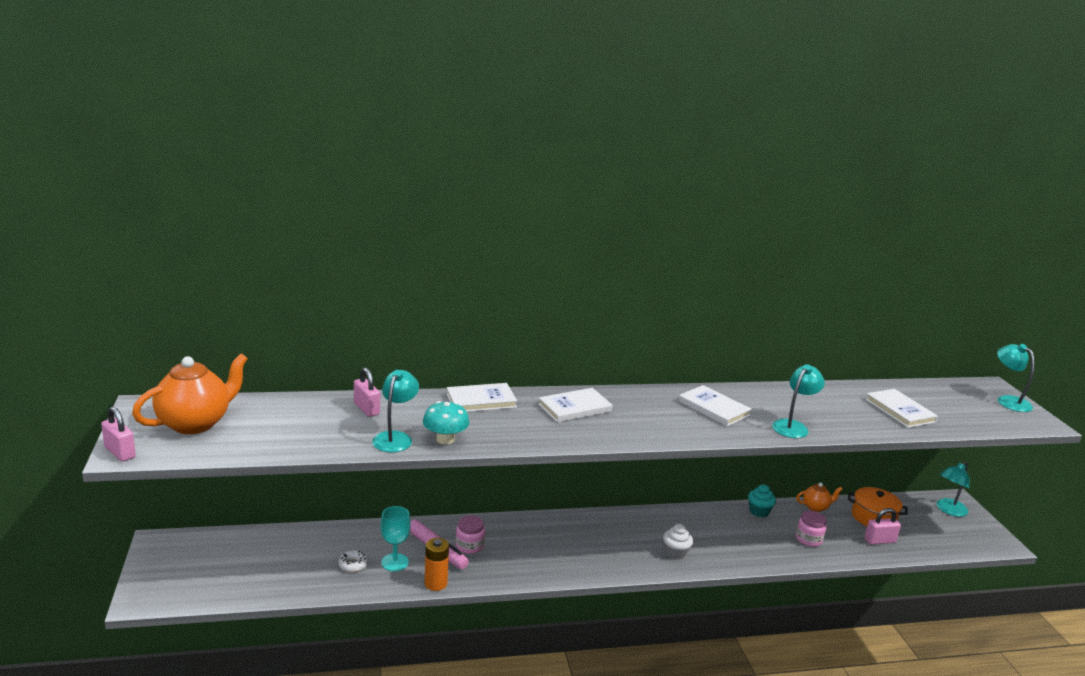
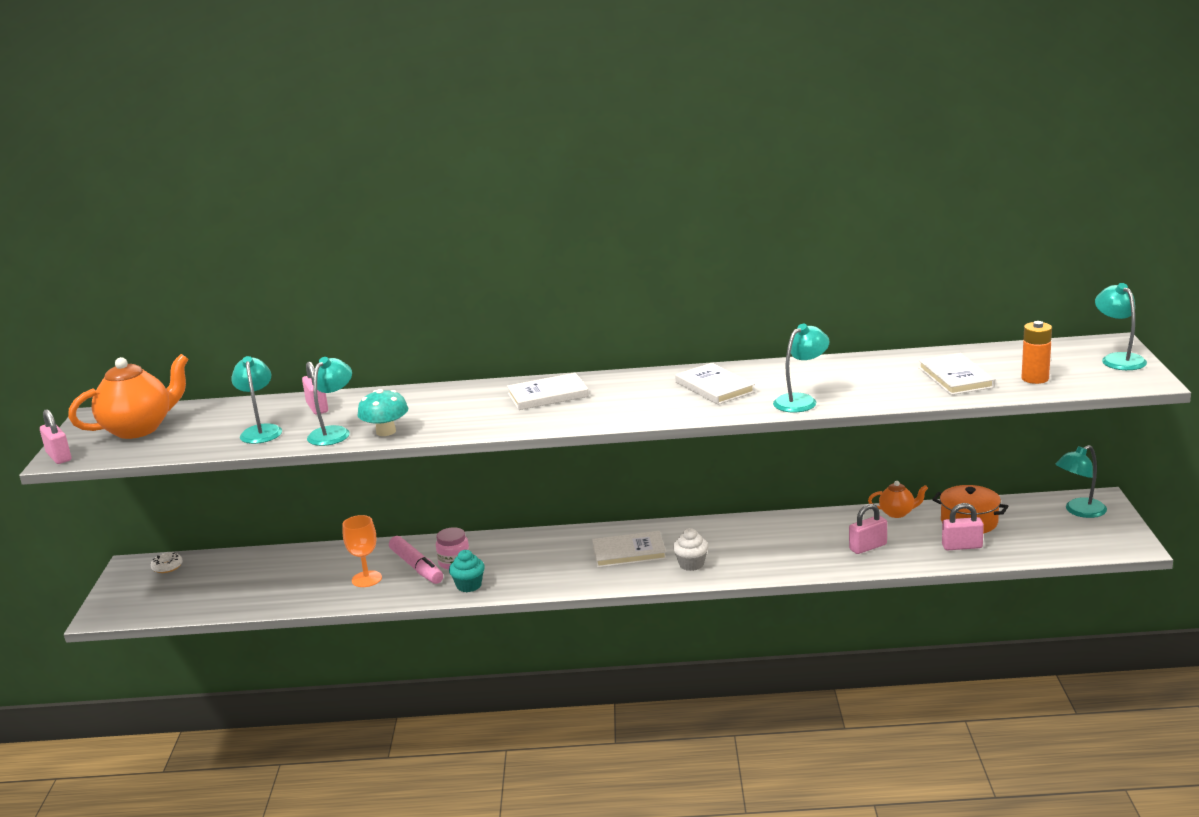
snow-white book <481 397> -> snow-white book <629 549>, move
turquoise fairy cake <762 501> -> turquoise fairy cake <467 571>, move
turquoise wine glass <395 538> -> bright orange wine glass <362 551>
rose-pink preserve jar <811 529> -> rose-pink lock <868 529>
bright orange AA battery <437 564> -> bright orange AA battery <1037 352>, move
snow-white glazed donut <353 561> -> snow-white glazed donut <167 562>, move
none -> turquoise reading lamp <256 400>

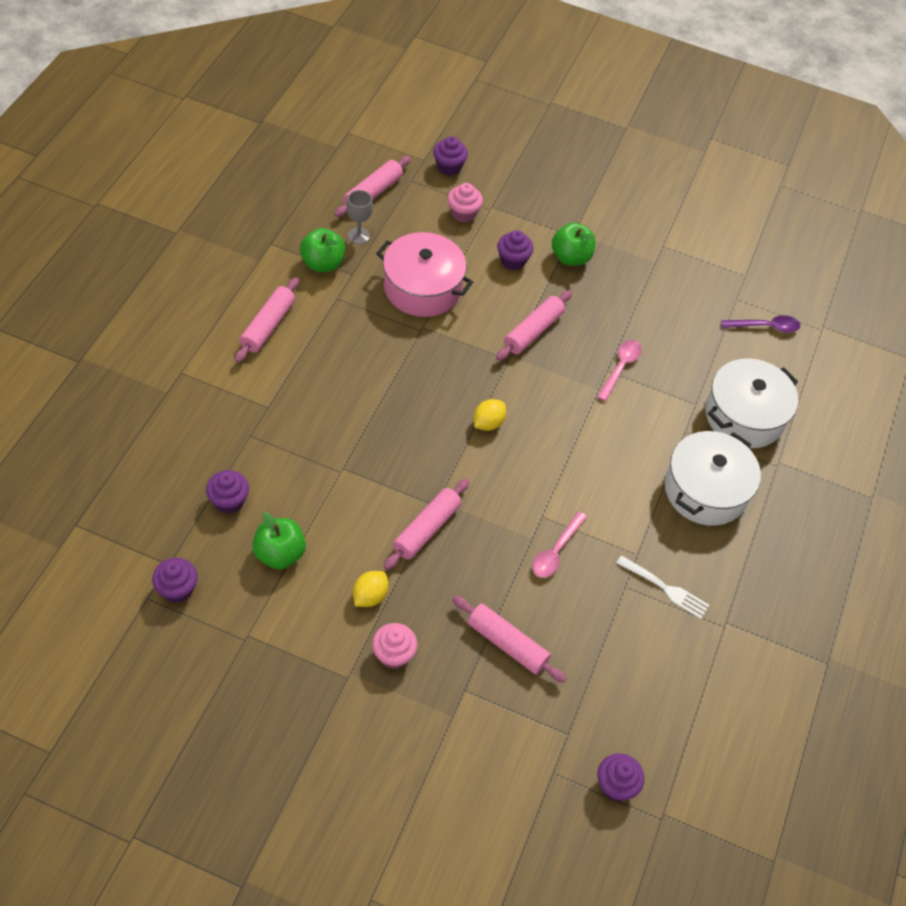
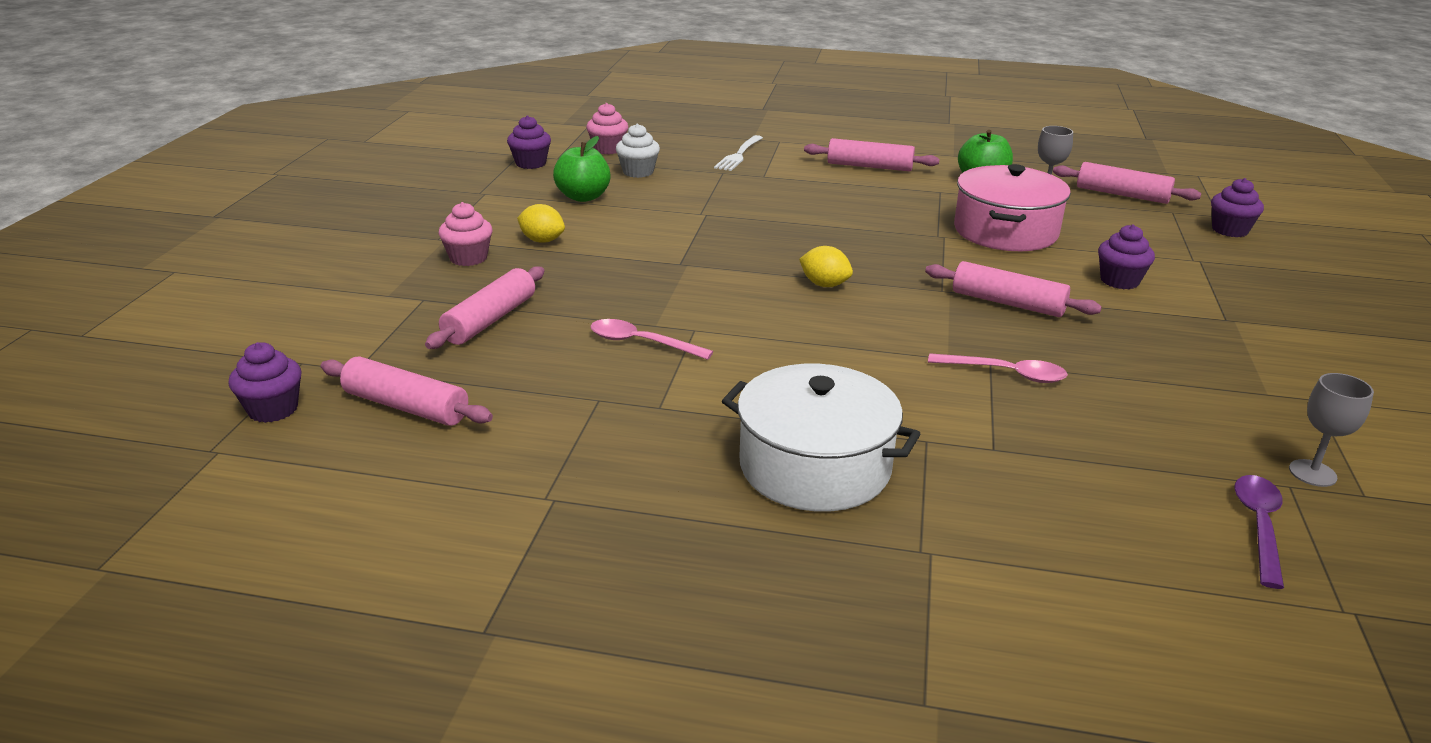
rose-pink fairy cake <465 203> -> rose-pink fairy cake <607 128>, move
leaf-green toy apple <574 244> -> none
purple spoon <760 324> -> purple spoon <1259 532>, 150 degrees counterclockwise
snow-white pot <751 403> -> none
purple fairy cake <227 492> -> snow-white fairy cake <638 151>
rose-pink pastry roller <427 524> -> rose-pink pastry roller <407 391>, move
snow-white dinner fork <663 587> -> snow-white dinner fork <738 153>, move
none -> gray wine glass <1331 430>

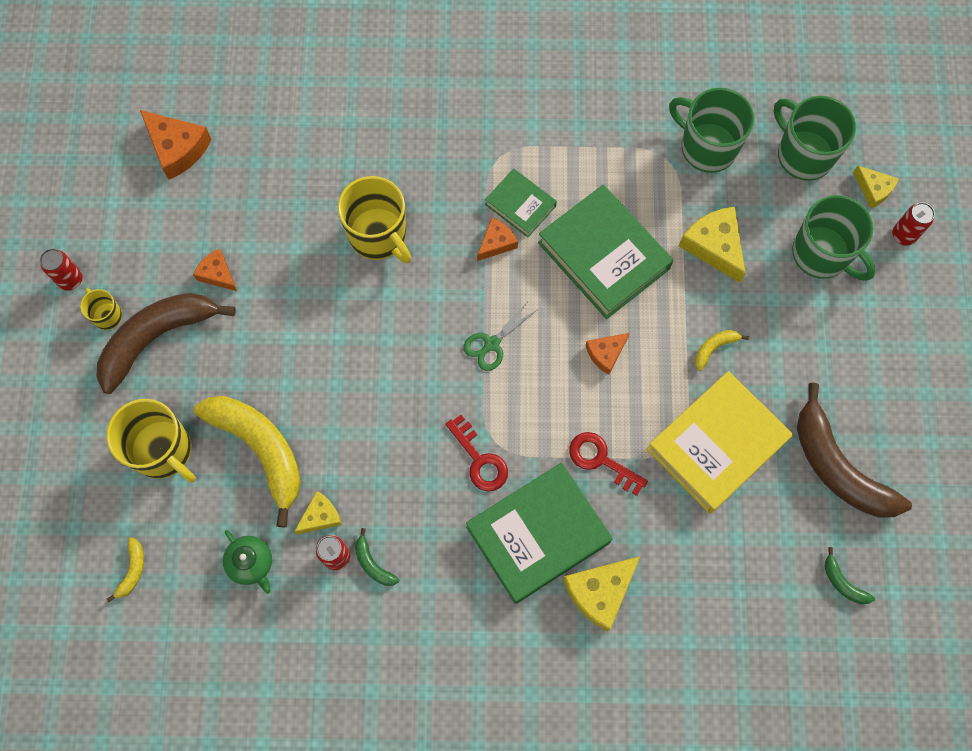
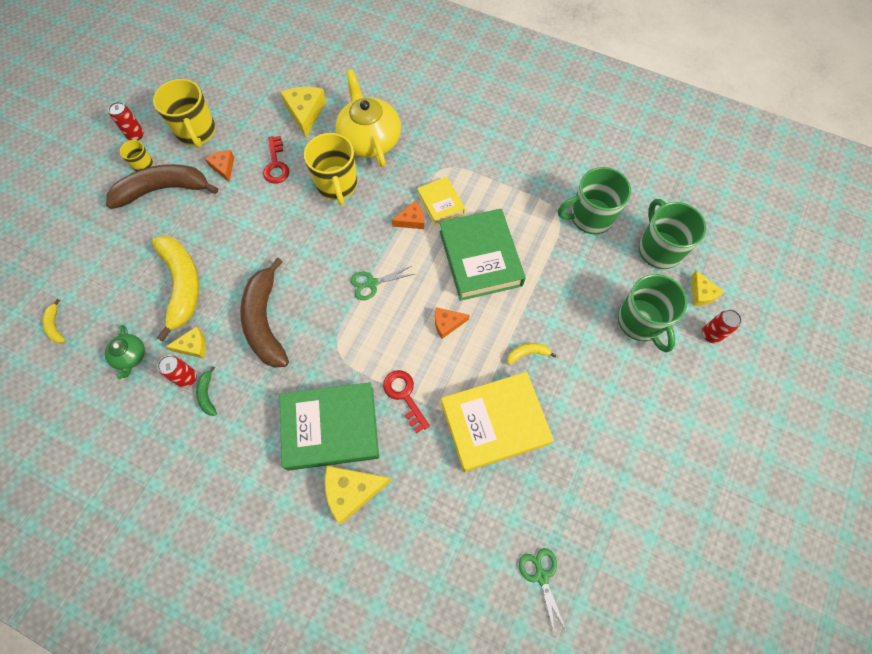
leaf-green tea mug <711 130> -> leaf-green tea mug <594 200>, 75 degrees counterclockwise
bright orange cheese wedge <175 144> -> none
leaf-green book <521 202> -> yellow book <441 201>
yellow cheese wedge <712 245> -> yellow cheese wedge <303 112>, move
dark brown banana fruit <854 450> -> dark brown banana fruit <264 312>, move
yellow tea mug <151 441> -> yellow tea mug <184 113>, move
scarlet latchkey <476 453> -> scarlet latchkey <276 160>, move
yellow banana fruit <125 569> -> yellow banana fruit <53 321>, 120 degrees clockwise
leaf-green banana fruit <850 575> -> leaf-green shears <543 591>
none -> yellow tea pot <368 118>

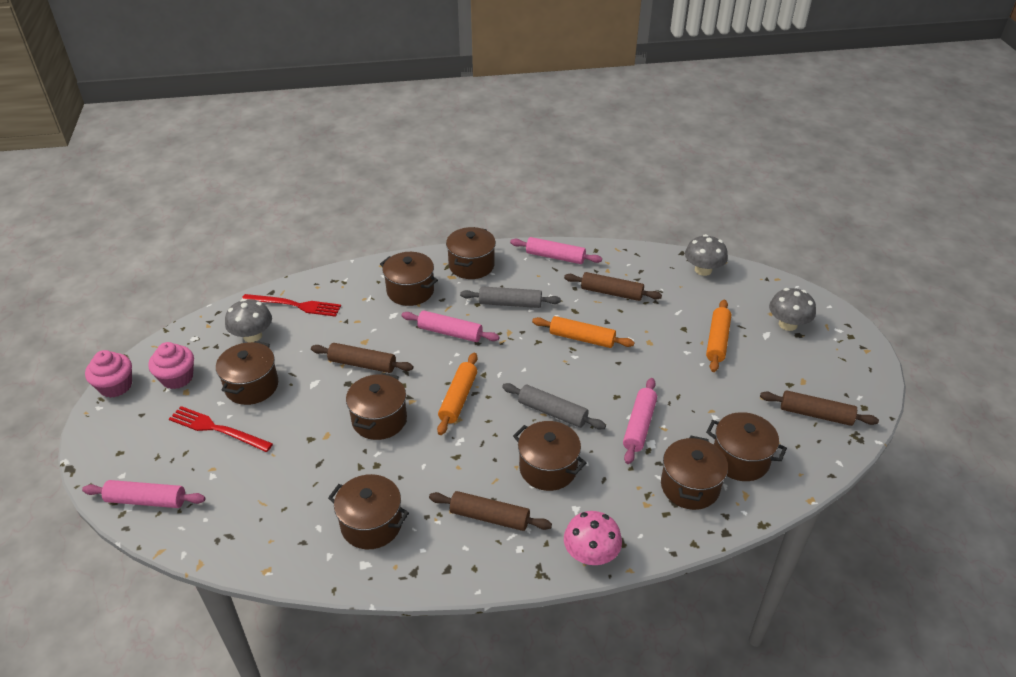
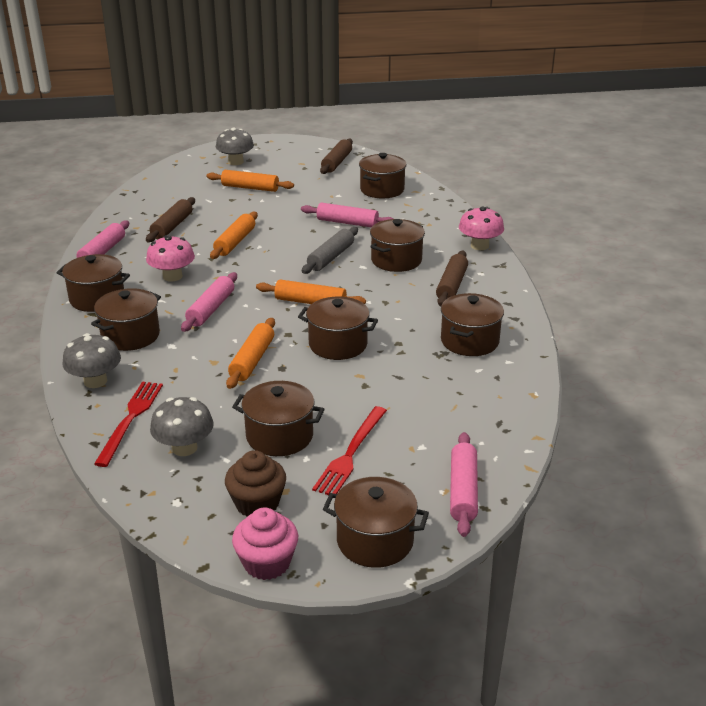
gray fungus <706 255> -> gray fungus <91 360>, move
gray pastry roller <510 297> -> rose-pink fungus <170 258>
rose-pink fairy cake <171 365> -> dark brown fairy cake <255 483>
dark brown pastry roller <362 358> -> bright orange pastry roller <250 353>
dark brown pot <694 473> -> dark brown pot <376 522>, move

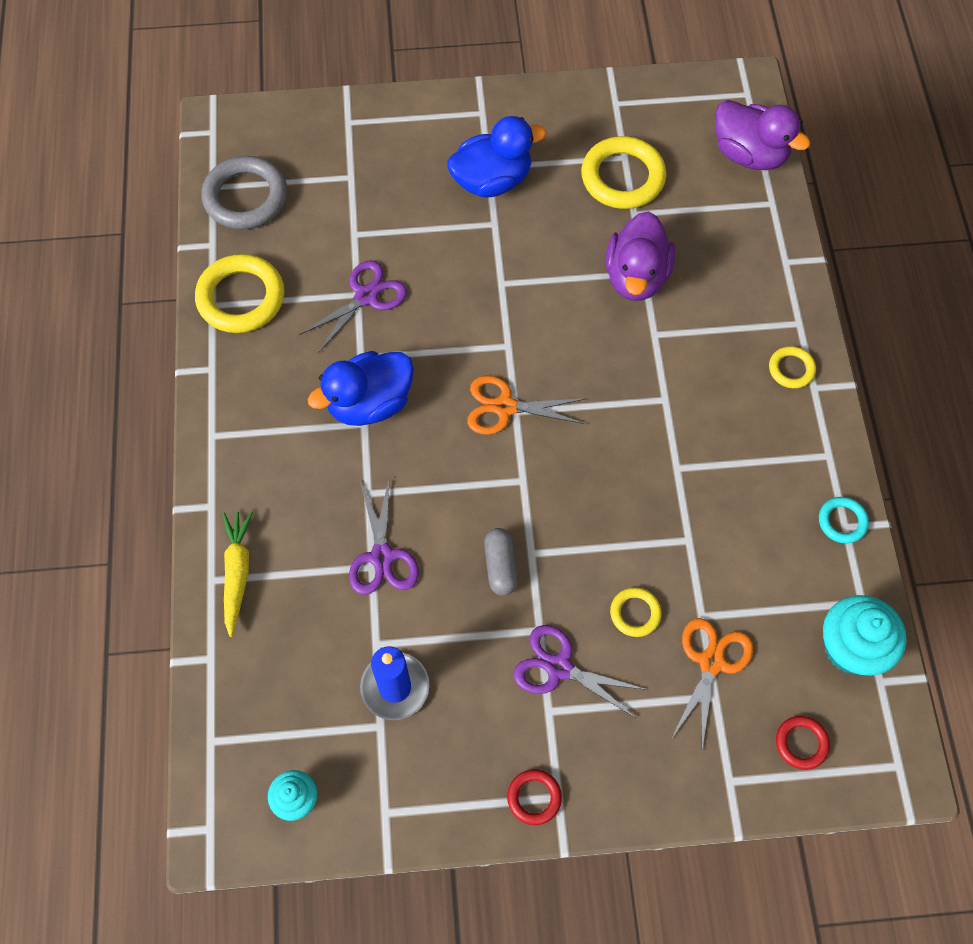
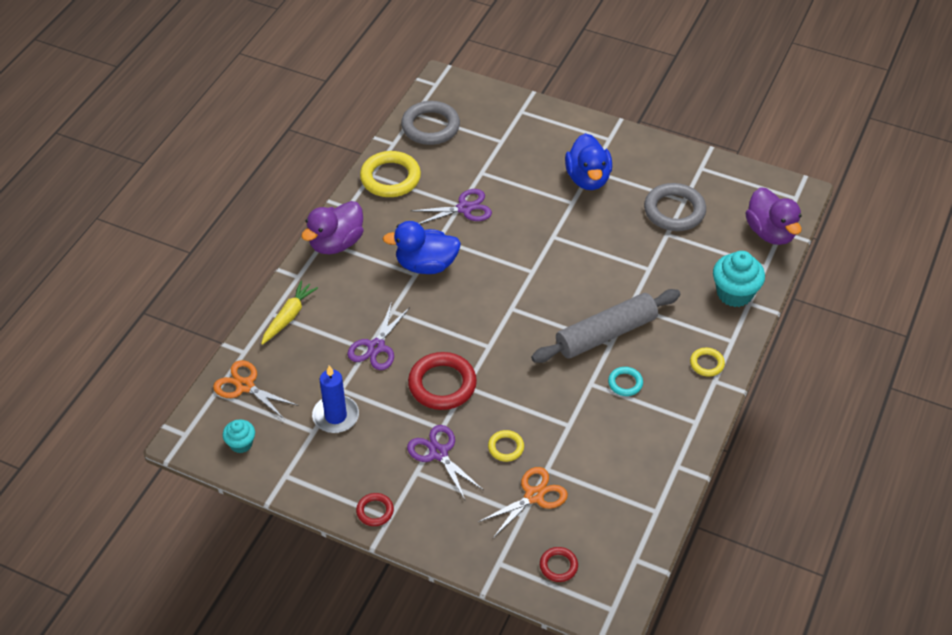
royal blue duck <497 156> -> royal blue duck <588 161>, 75 degrees clockwise
yellow hoop <623 172> -> gray hoop <675 207>
purple duck <640 256> -> purple duck <332 227>, move
bright orange shears <527 405> -> bright orange shears <256 390>, move
turquoise hoop <844 520> -> turquoise hoop <625 381>, move
gray capsule <501 562> -> scarlet hoop <442 381>
turquoise fairy cake <864 635> -> turquoise fairy cake <739 279>, move
none -> gray pastry roller <605 326>

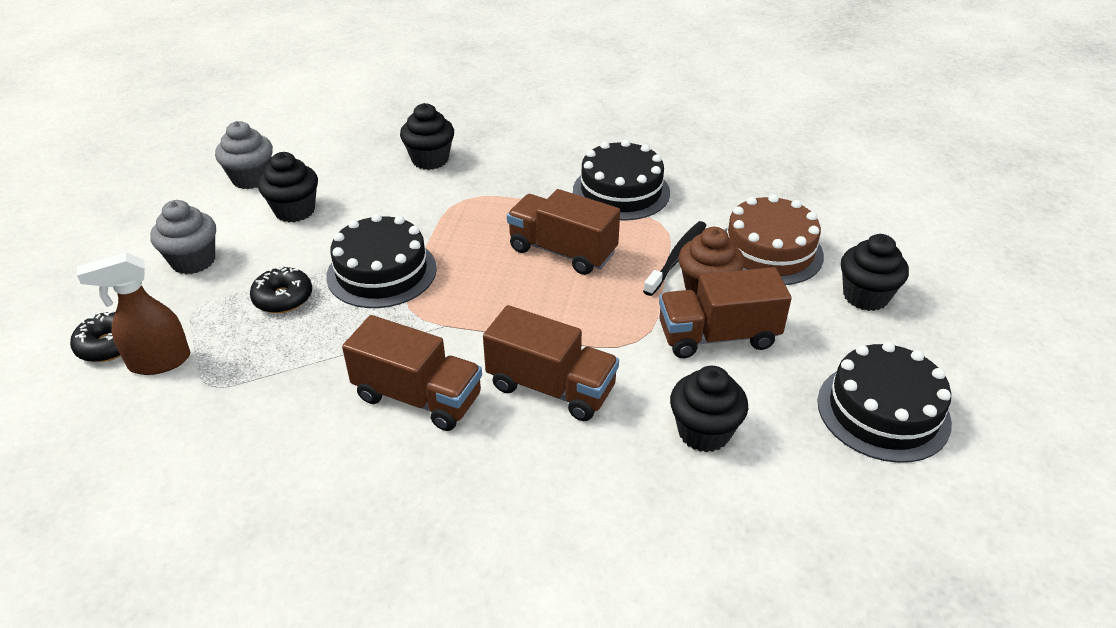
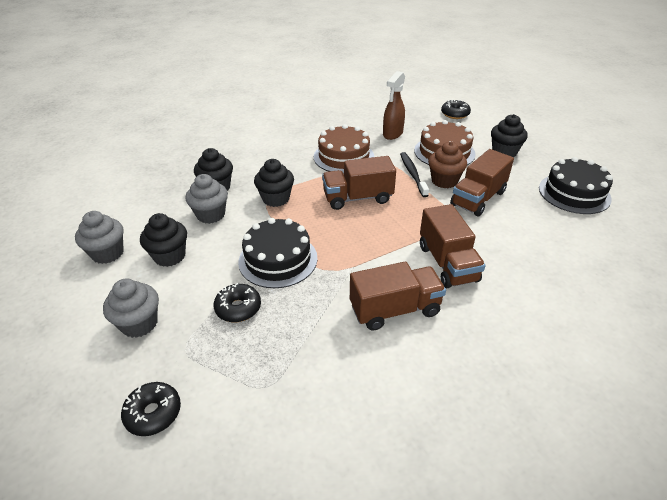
ebony gateau <621 179> -> dark brown gateau <344 149>
dark brown spray bottle <133 313> -> dark brown spray bottle <394 105>, move
dark brown lorry <551 363> -> dark brown lorry <452 246>, 90 degrees clockwise
ebony fairy cake <709 409> -> ebony fairy cake <274 183>, move
none -> ebony glazed donut <456 109>
none -> gray fairy cake <206 199>

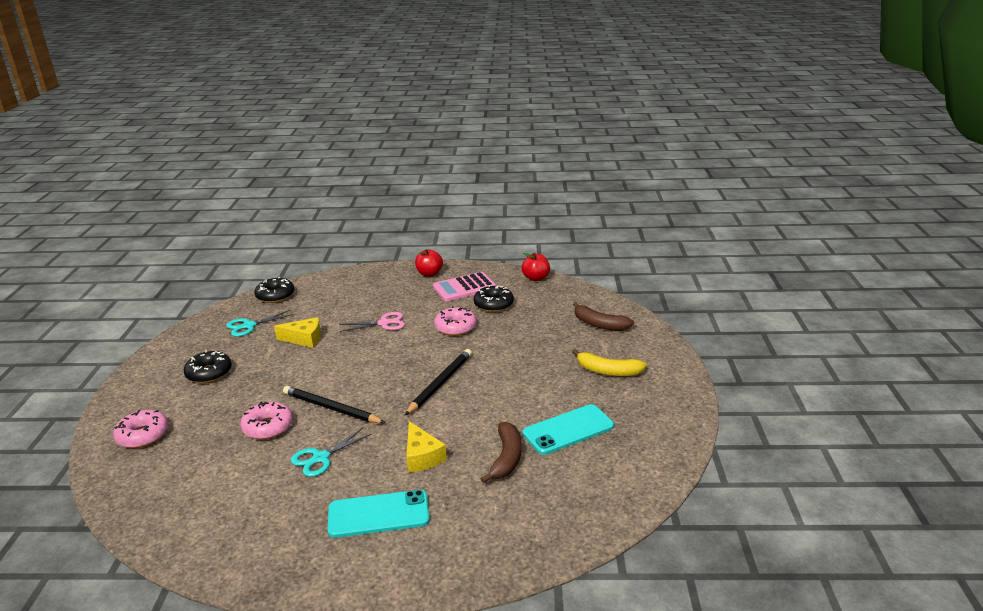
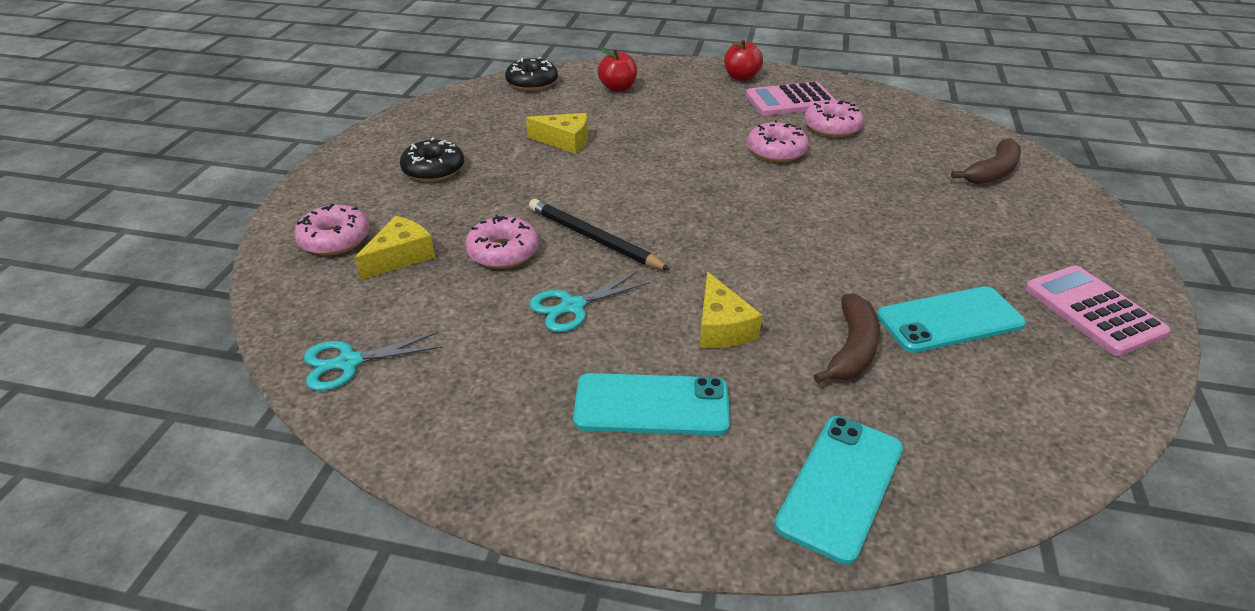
scarlet toy apple <536 267> -> scarlet toy apple <617 70>, move
ebony glazed donut <494 298> -> rose-pink glazed donut <834 117>
dark brown banana fruit <603 316> -> dark brown banana fruit <986 161>, 90 degrees counterclockwise
turquoise shears <260 323> -> turquoise shears <373 361>, move
rose-pink shears <372 322> -> none
ebony lead pencil <438 382> -> none
yellow banana fruit <609 362> -> none
none -> yellow cheese wedge <395 248>
none -> rose-pink pocket calculator <1098 310>
none -> turquoise smartphone <839 490>

